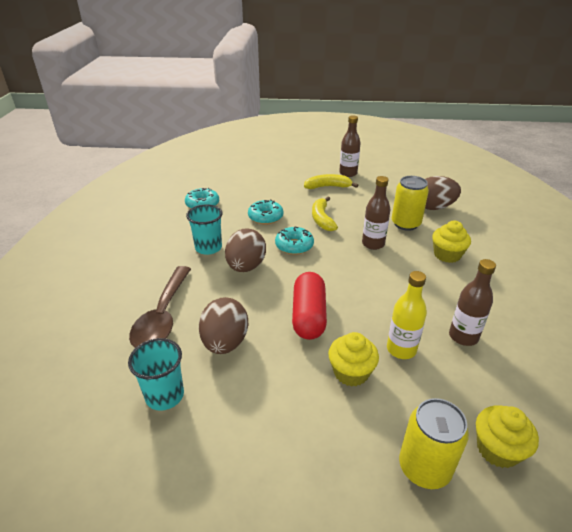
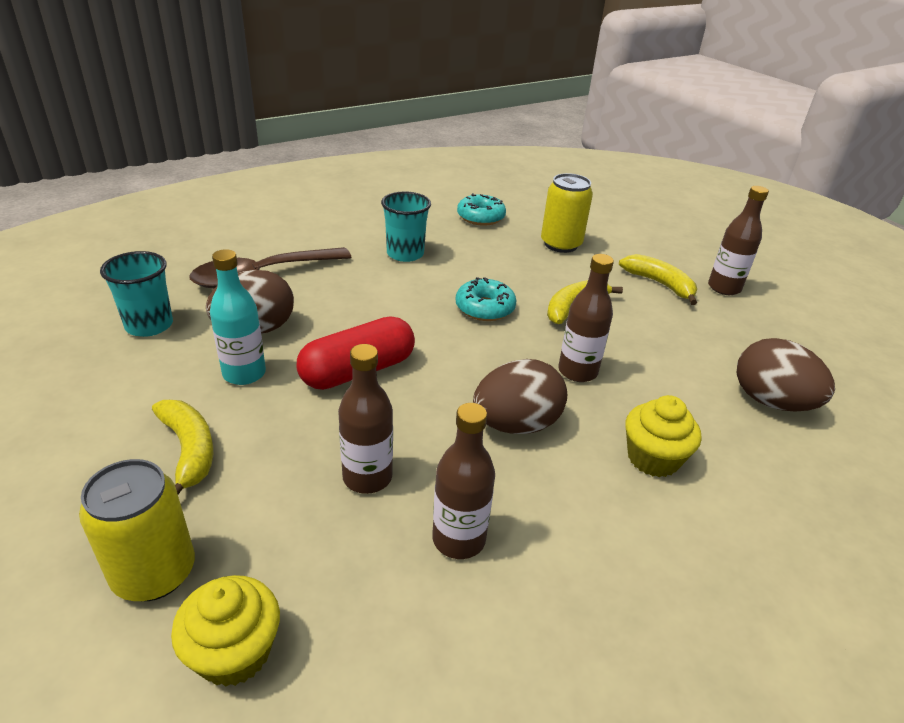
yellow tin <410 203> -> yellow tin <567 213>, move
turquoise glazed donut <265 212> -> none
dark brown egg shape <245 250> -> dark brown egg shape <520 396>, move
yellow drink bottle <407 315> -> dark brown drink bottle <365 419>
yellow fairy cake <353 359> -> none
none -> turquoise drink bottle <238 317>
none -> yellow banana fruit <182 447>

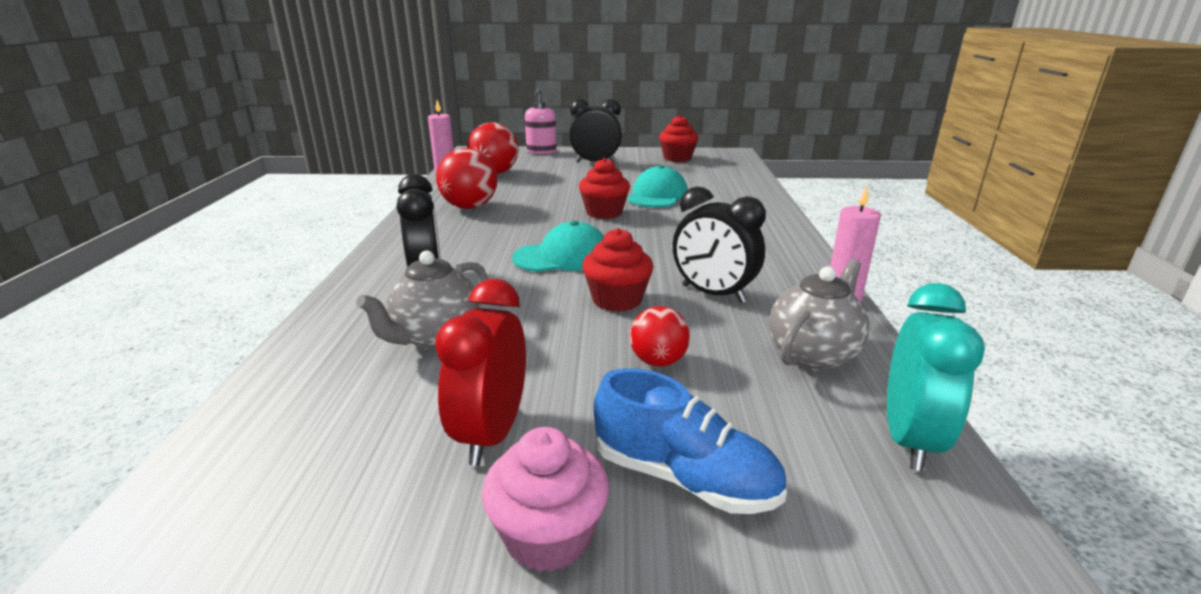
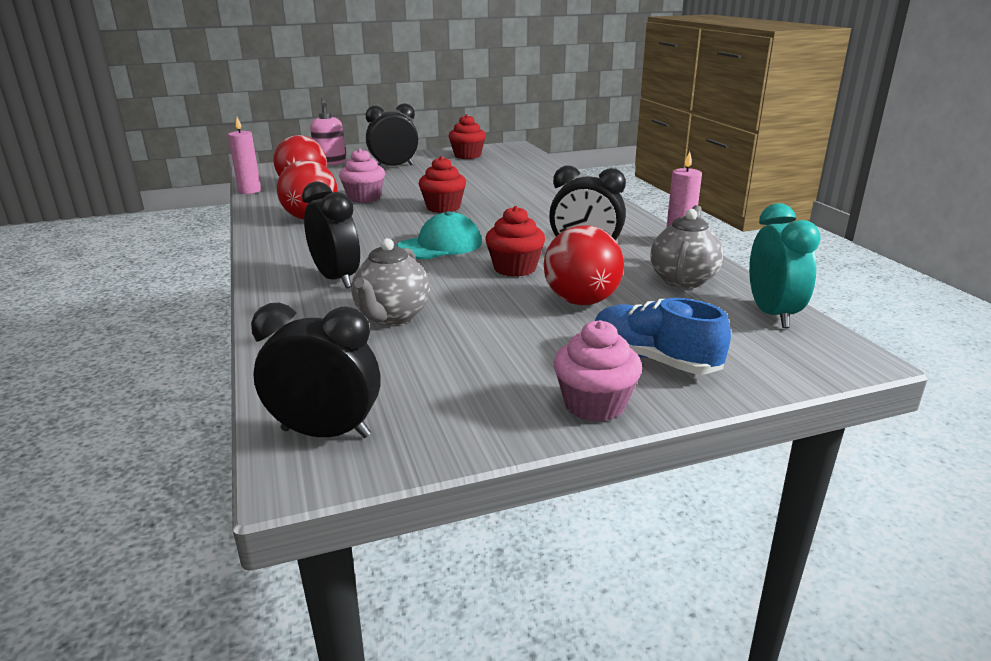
turquoise cap <657 186> -> none
scarlet alarm clock <480 372> -> none
scarlet ball <659 336> -> scarlet ball <584 265>, x1.67
royal blue shoe <690 441> -> royal blue shoe <663 336>, 150 degrees counterclockwise
none -> rose-pink fairy cake <362 175>
none -> ebony alarm clock <316 370>

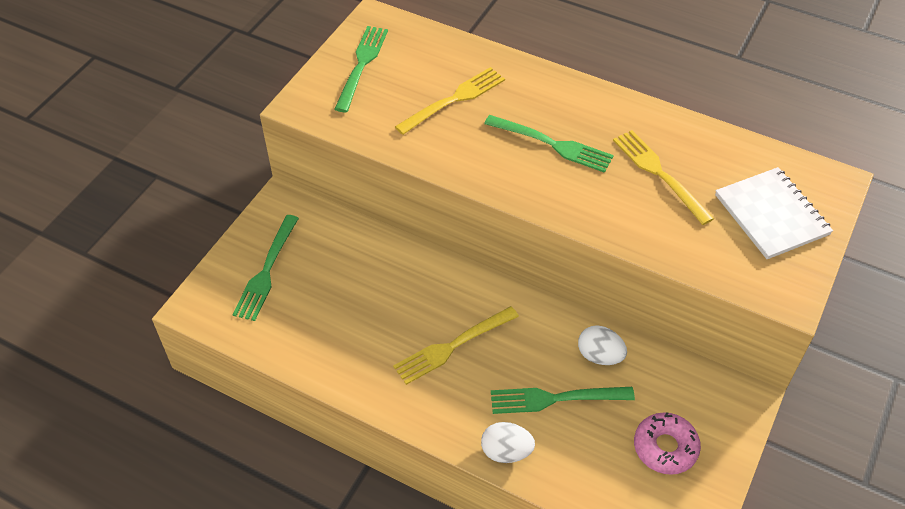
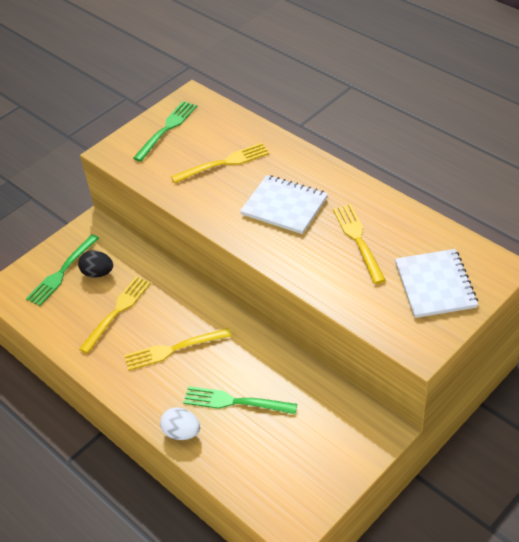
leaf-green dinner fork <549 144> -> snow-white notebook <284 204>
snow-white egg shape <602 345> -> none
rose-pink glazed donut <667 443> -> none
none -> ebony egg shape <95 264>
none -> yellow dinner fork <115 315>

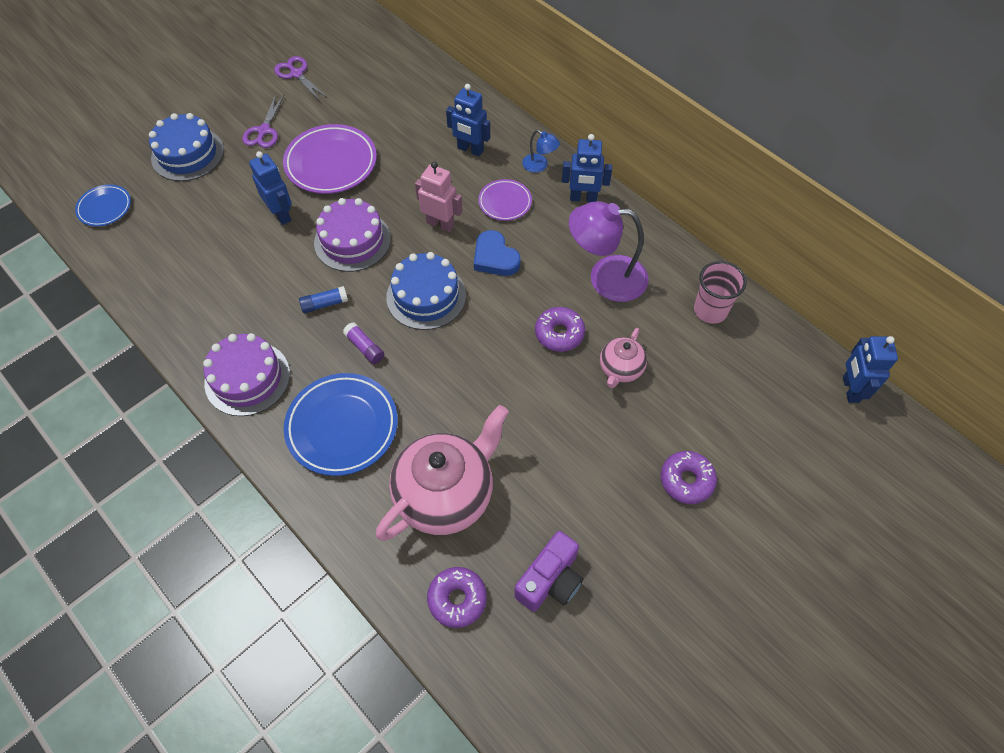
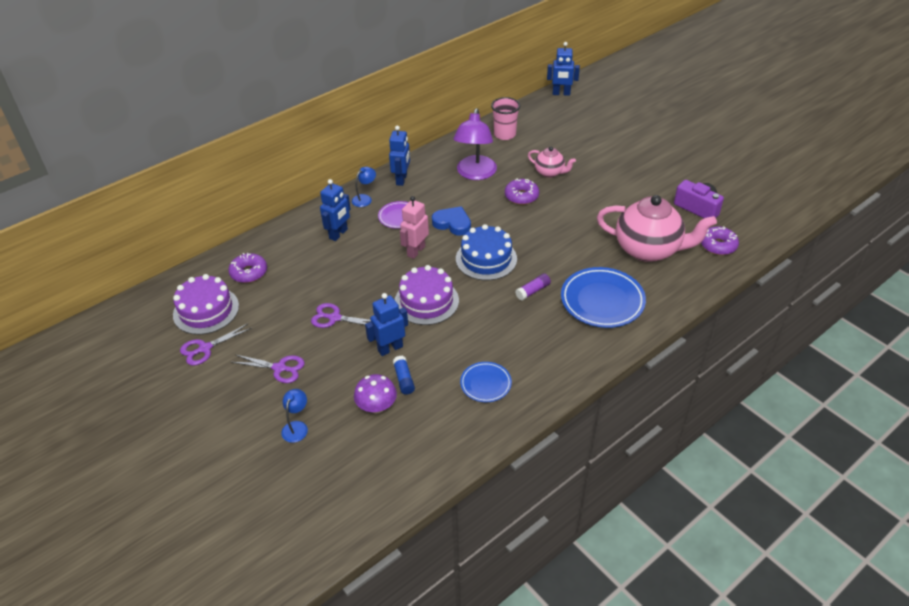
royal blue gateau <186 147> -> royal blue reading lamp <294 416>
purple plate <330 159> -> purple shears <341 315>
royal blue plate <103 205> -> royal blue plate <486 382>, move
royal blue heart <497 253> -> royal blue heart <451 221>, 120 degrees counterclockwise
royal blue glue <323 299> -> royal blue glue <404 375>, move
purple gateau <246 374> -> purple gateau <206 304>, move
rose-pink tea pot <442 473> -> rose-pink tea pot <657 228>, 150 degrees clockwise
purple glazed donut <689 477> -> purple glazed donut <247 268>, move
none -> purple fungus <375 393>

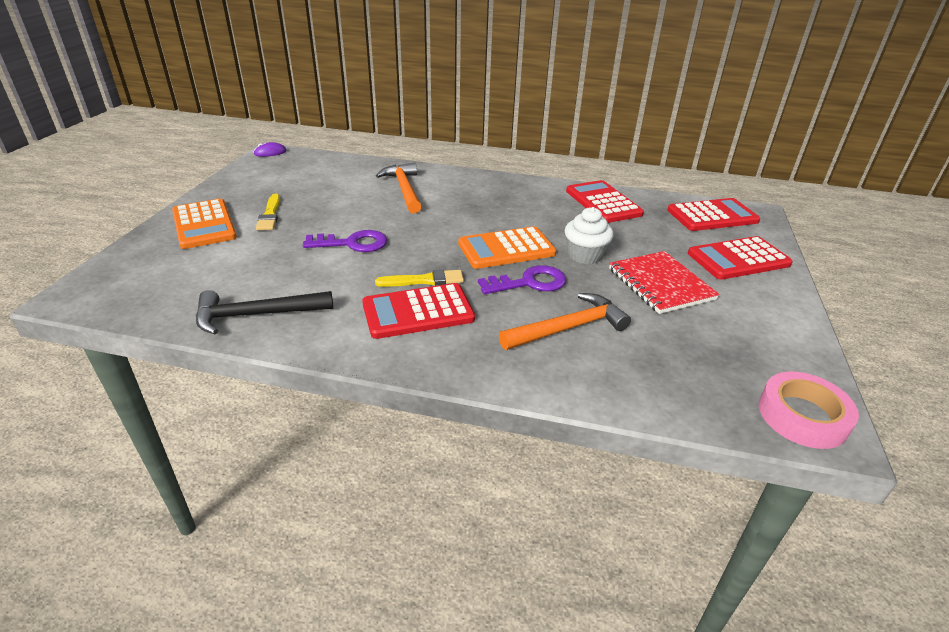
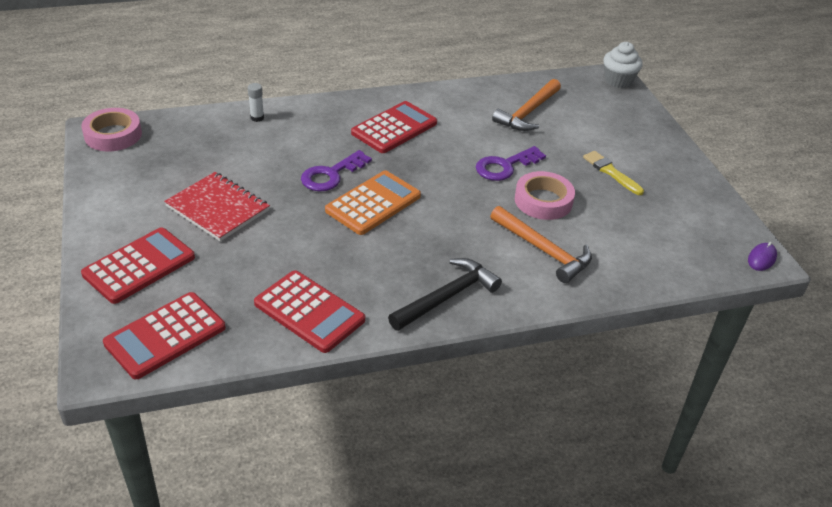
bright orange pocket calculator <204 223> -> none
snow-white fairy cake <589 235> -> snow-white fairy cake <623 65>, move
yellow paint brush <419 278> -> none
ebony claw hammer <264 312> -> ebony claw hammer <445 294>, move
bright orange claw hammer <565 321> -> bright orange claw hammer <526 105>, move
none -> snow-white glue <256 102>
none -> rose-pink roll of tape <545 195>

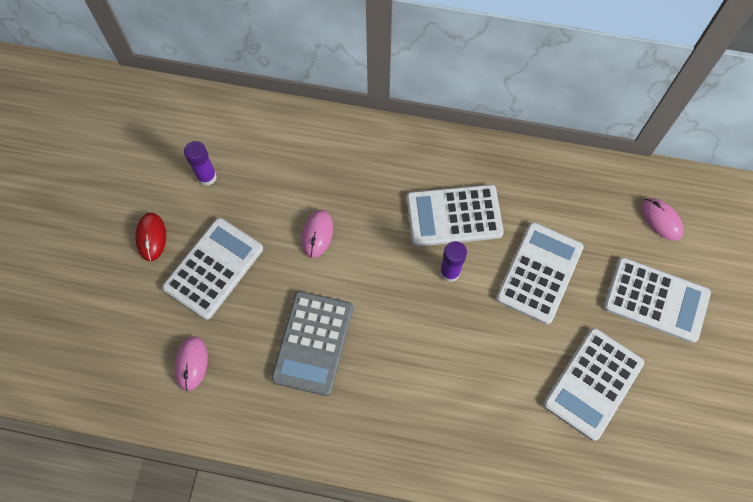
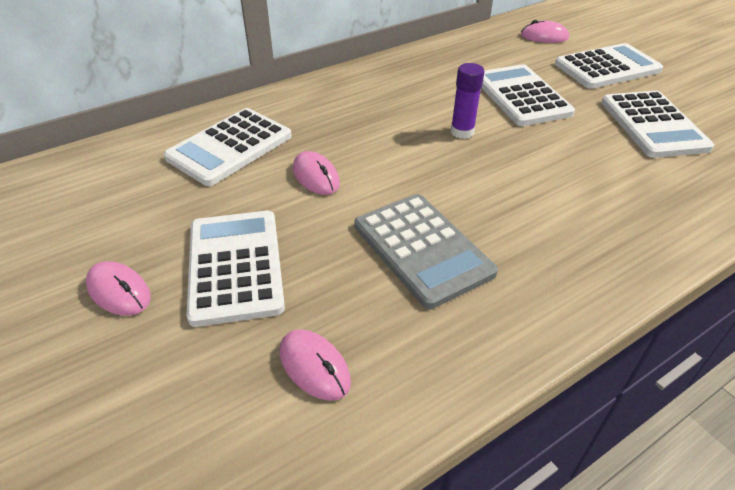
purple glue <200 163> -> none
snow-white pocket calculator <455 215> -> snow-white pocket calculator <228 147>, move
scarlet mouse <150 236> -> rose-pink mouse <118 288>

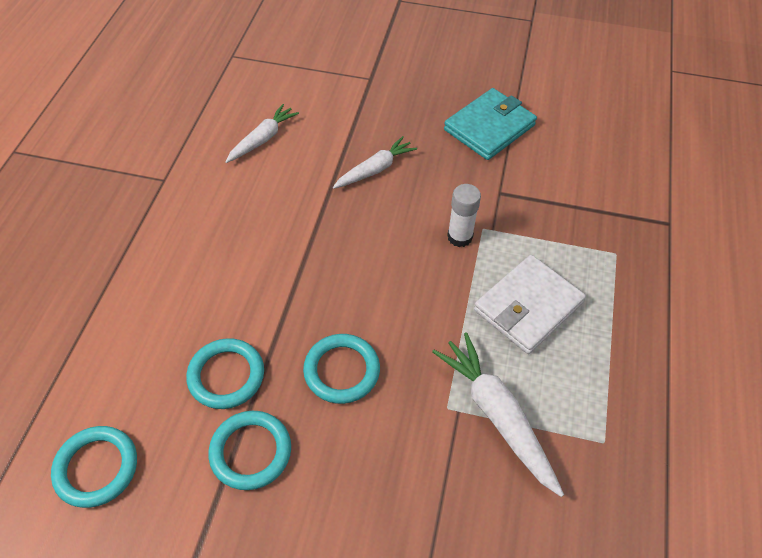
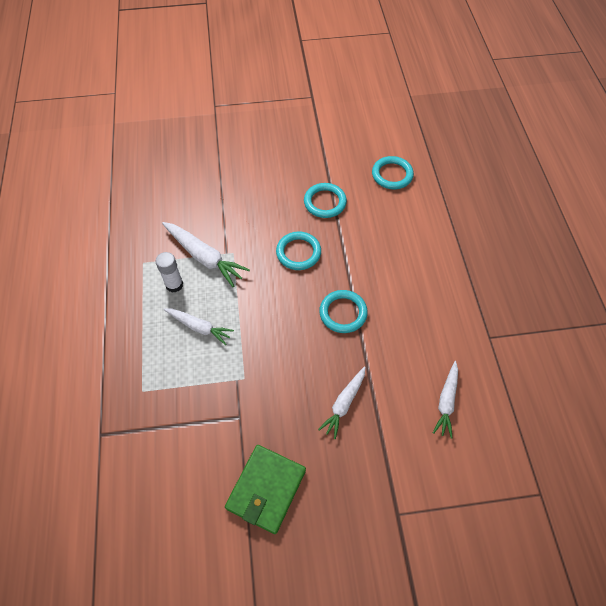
turquoise wallet <490 124> -> leaf-green wallet <265 489>
snow-white glue <464 215> -> snow-white glue <169 272>, move
snow-white wallet <530 304> -> snow-white carrot <198 326>
turquoise hoop <225 373> -> turquoise hoop <343 311>, move

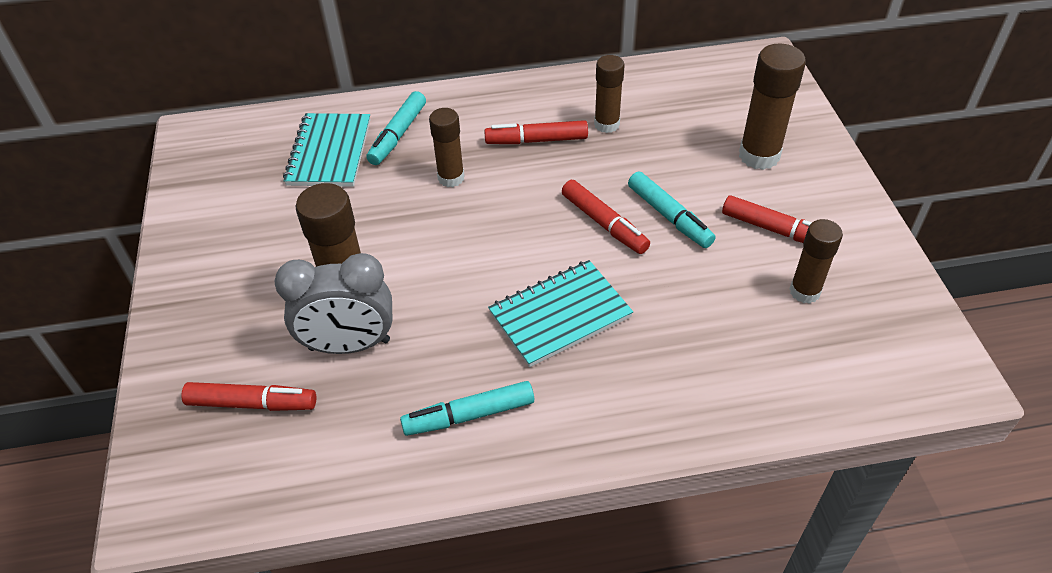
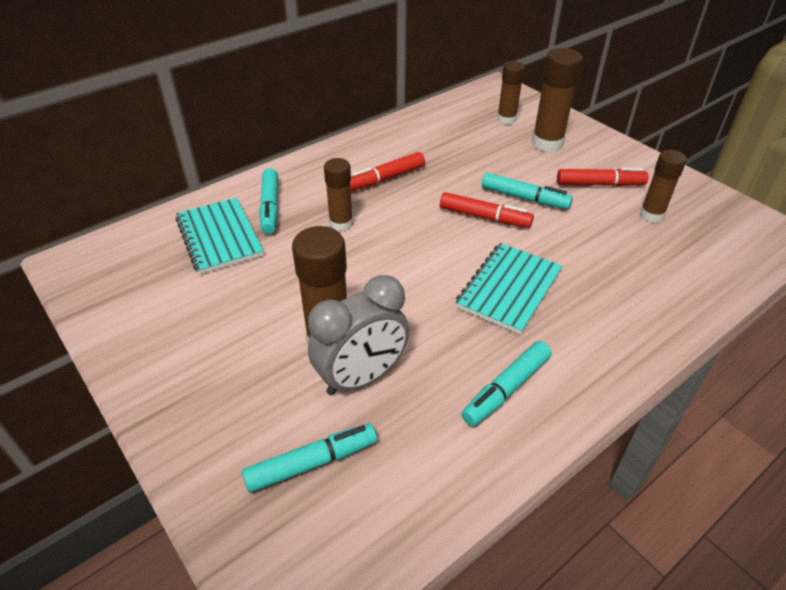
dark brown glue <609 94> -> dark brown glue <511 93>, move
scarlet marker pen <248 396> -> turquoise marker pen <309 458>

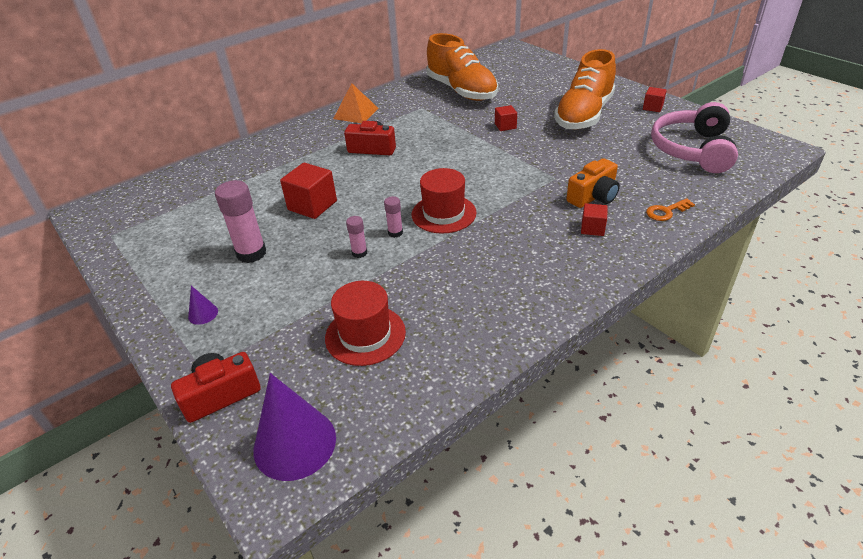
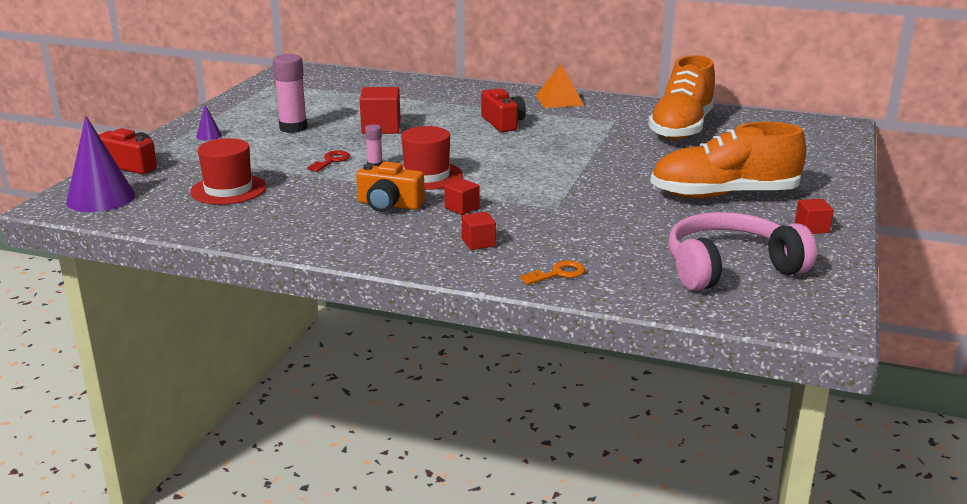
scarlet solid cube <506 118> -> scarlet solid cube <462 197>, move
bright orange photo camera <593 183> -> bright orange photo camera <390 186>, move
bright orange latchkey <670 209> -> bright orange latchkey <552 272>, 120 degrees clockwise
rose-pink glue <356 237> -> scarlet latchkey <328 161>

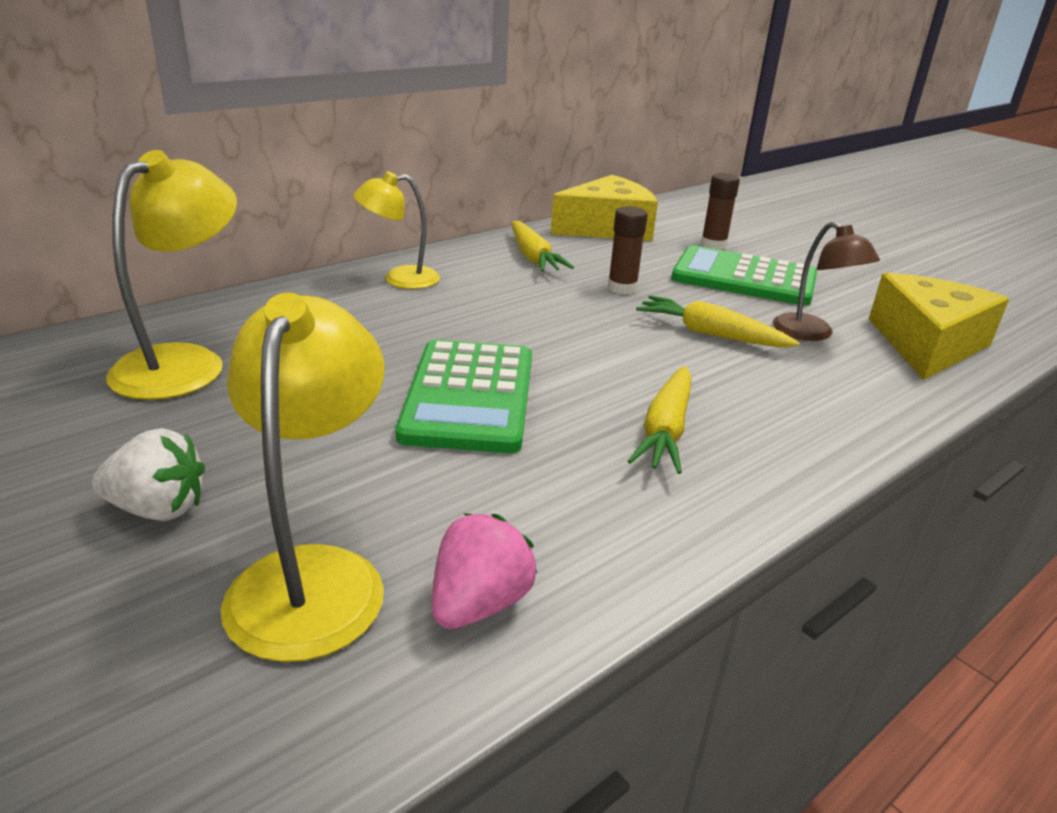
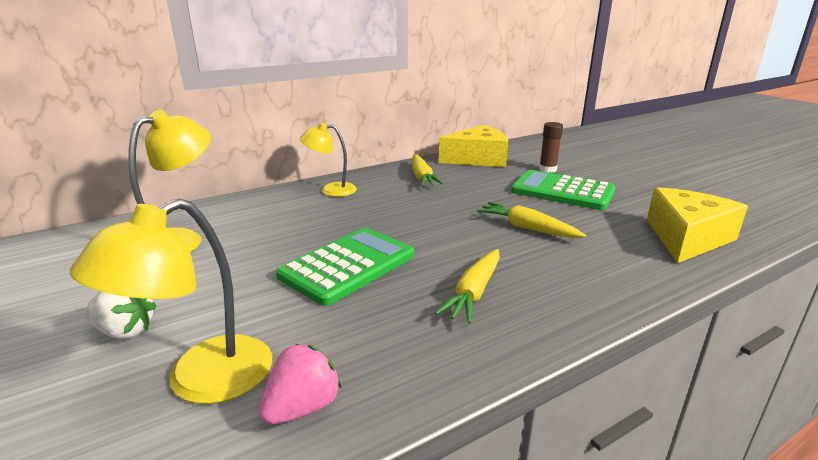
dark brown glue <628 250> -> none
dark brown reading lamp <826 281> -> none
yellow reading lamp <302 477> -> yellow reading lamp <171 301>, 150 degrees counterclockwise
leaf-green pocket calculator <464 396> -> leaf-green pocket calculator <345 267>, 150 degrees counterclockwise

